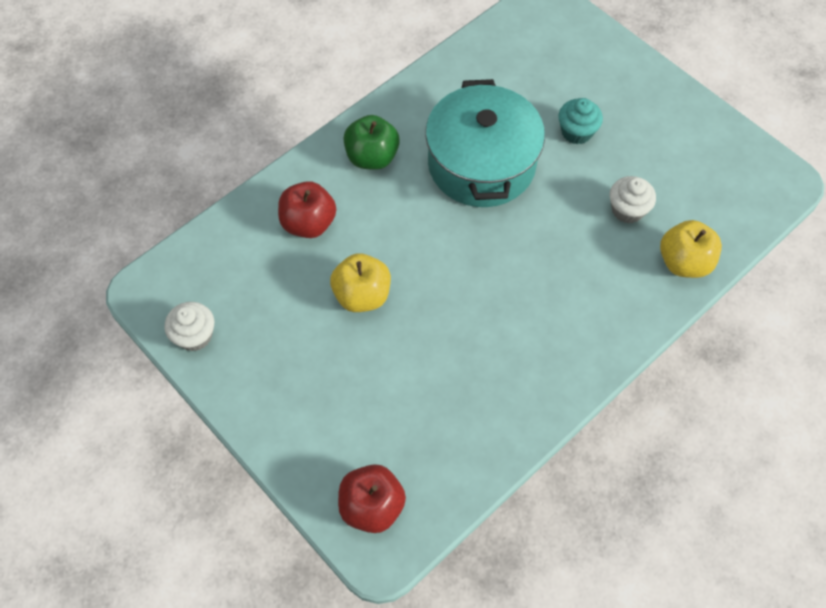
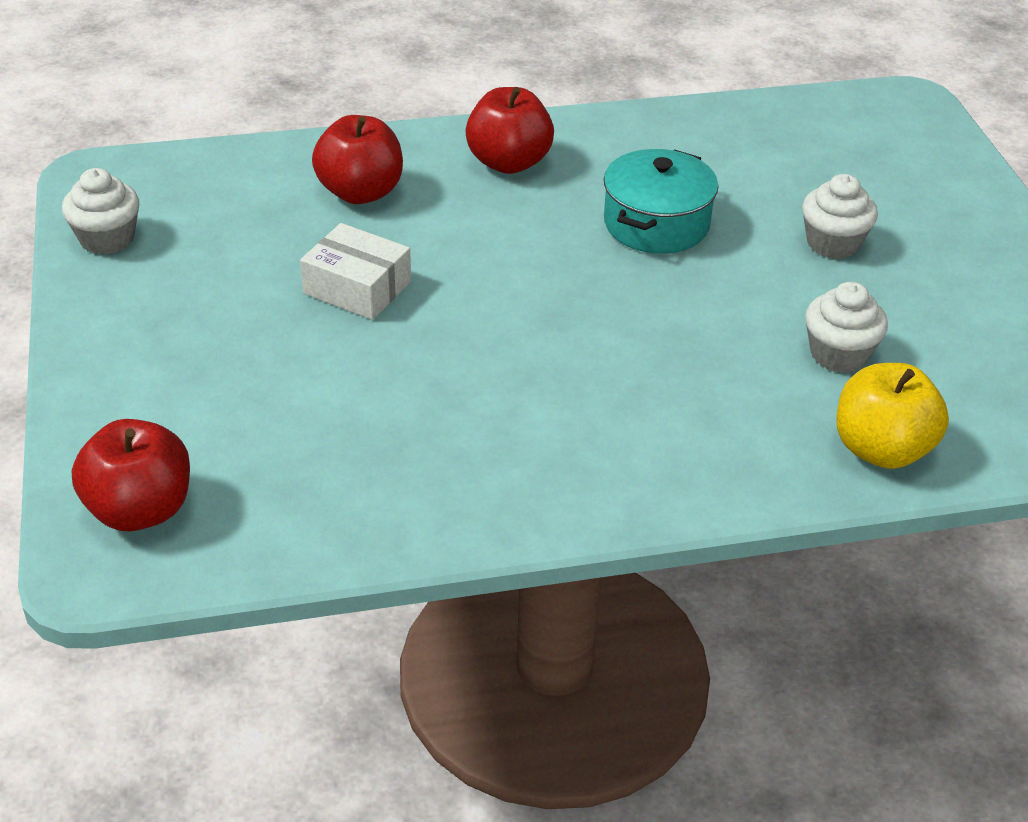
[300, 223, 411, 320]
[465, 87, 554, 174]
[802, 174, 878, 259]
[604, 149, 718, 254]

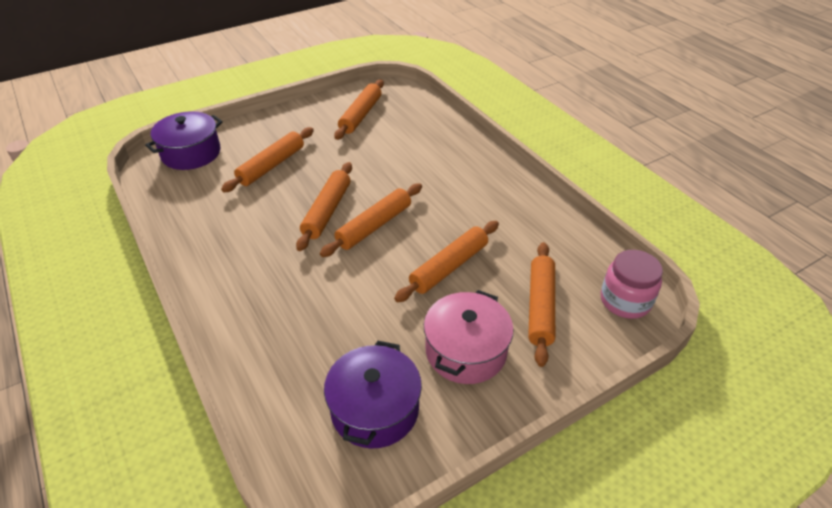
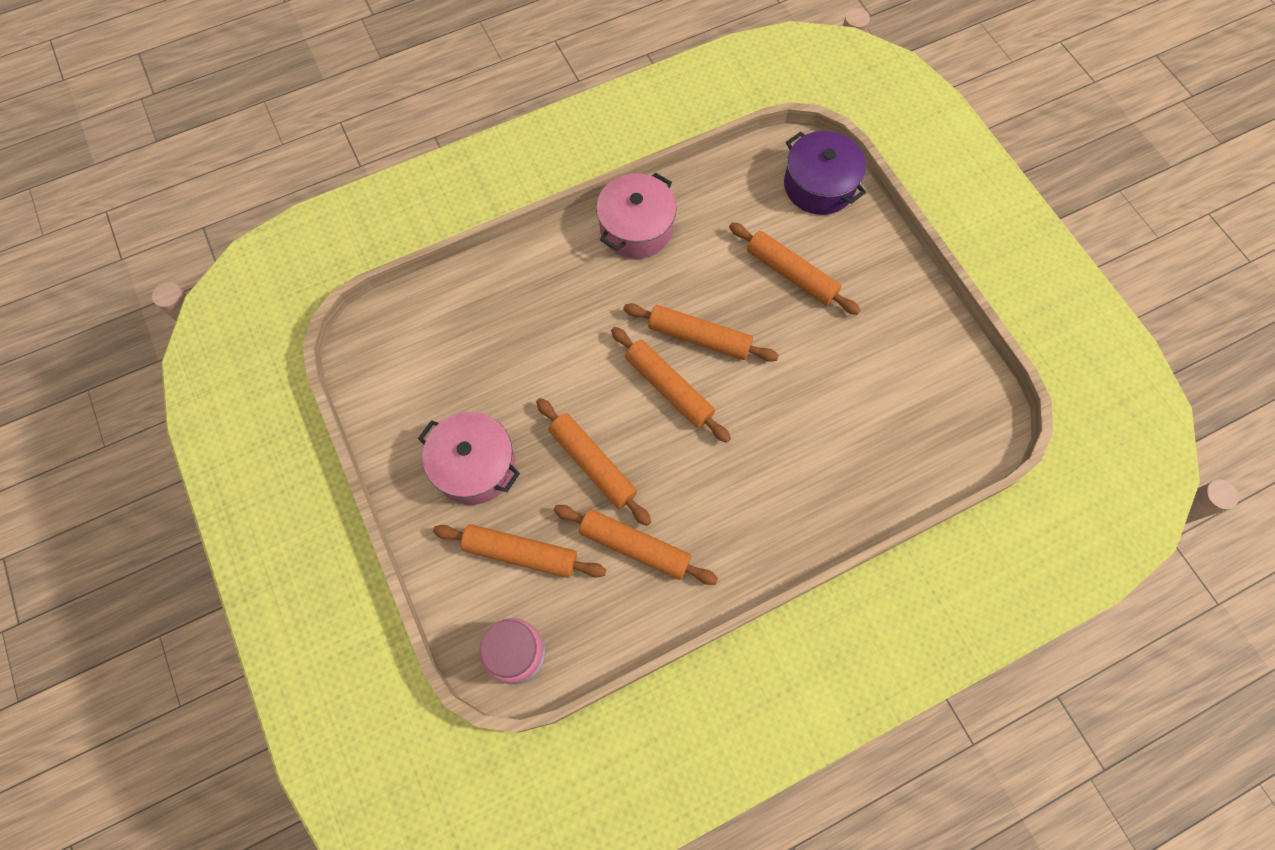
[324, 341, 422, 449] (first image)
[596, 172, 677, 259]
[554, 505, 718, 585]

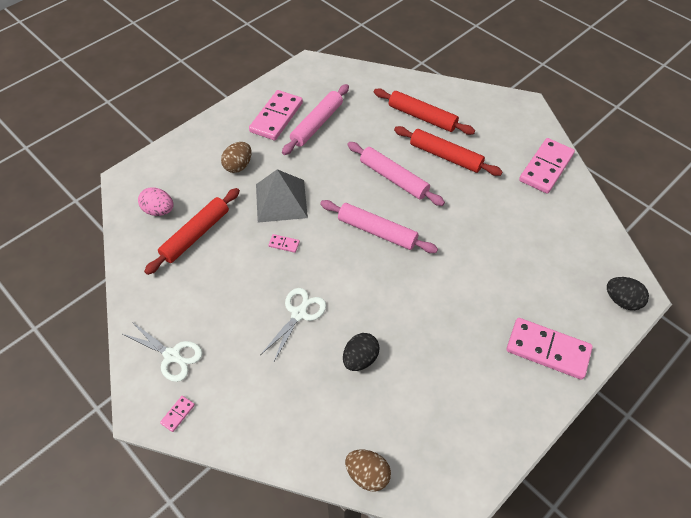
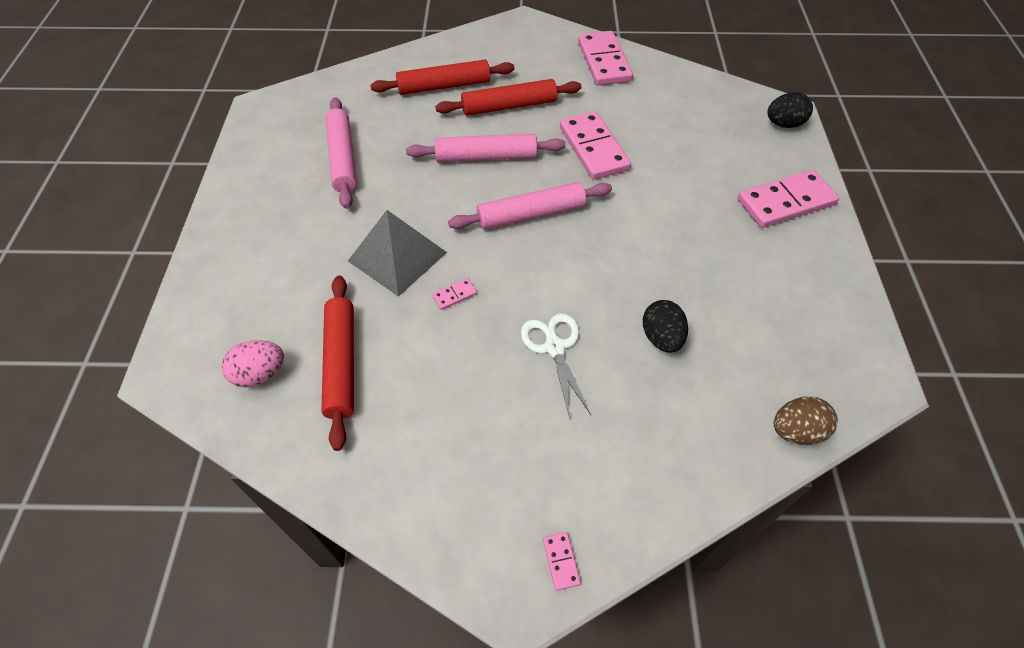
[121, 321, 203, 382] (first image)
[221, 142, 252, 173] (first image)
[560, 111, 631, 180]

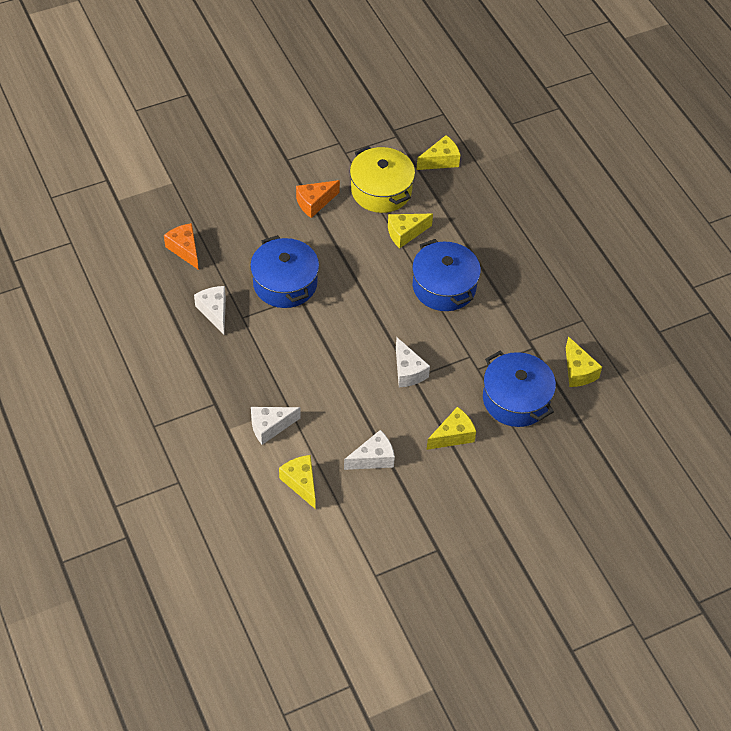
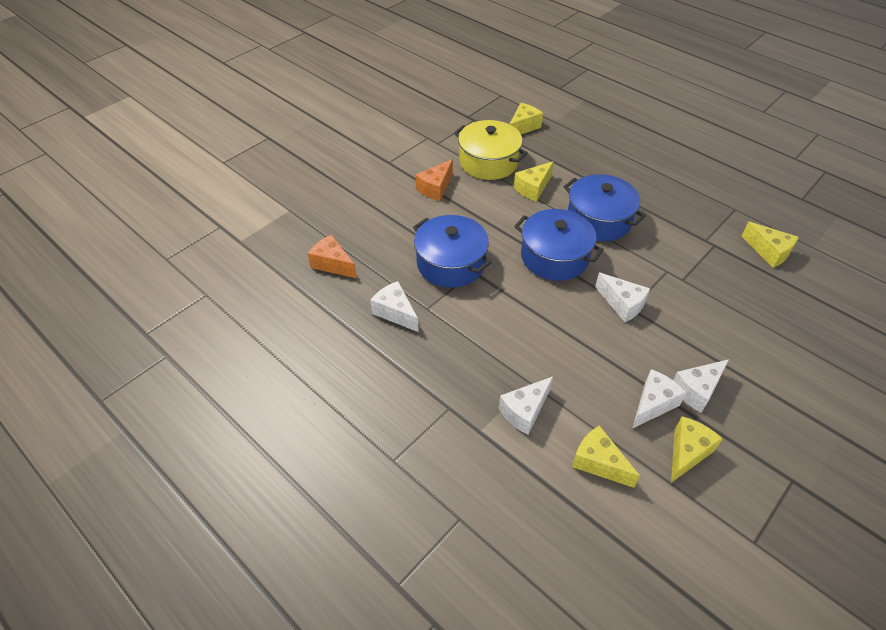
[673, 359, 729, 413]
[671, 416, 723, 483]
[514, 209, 604, 281]

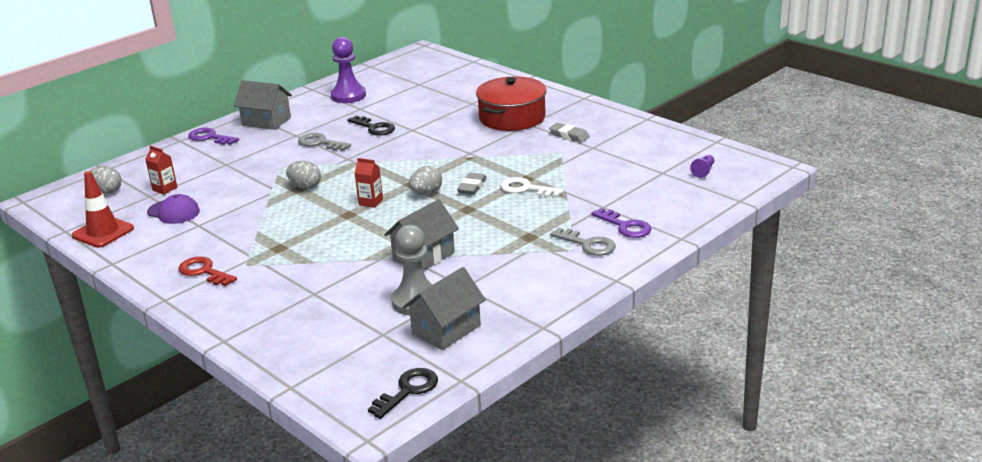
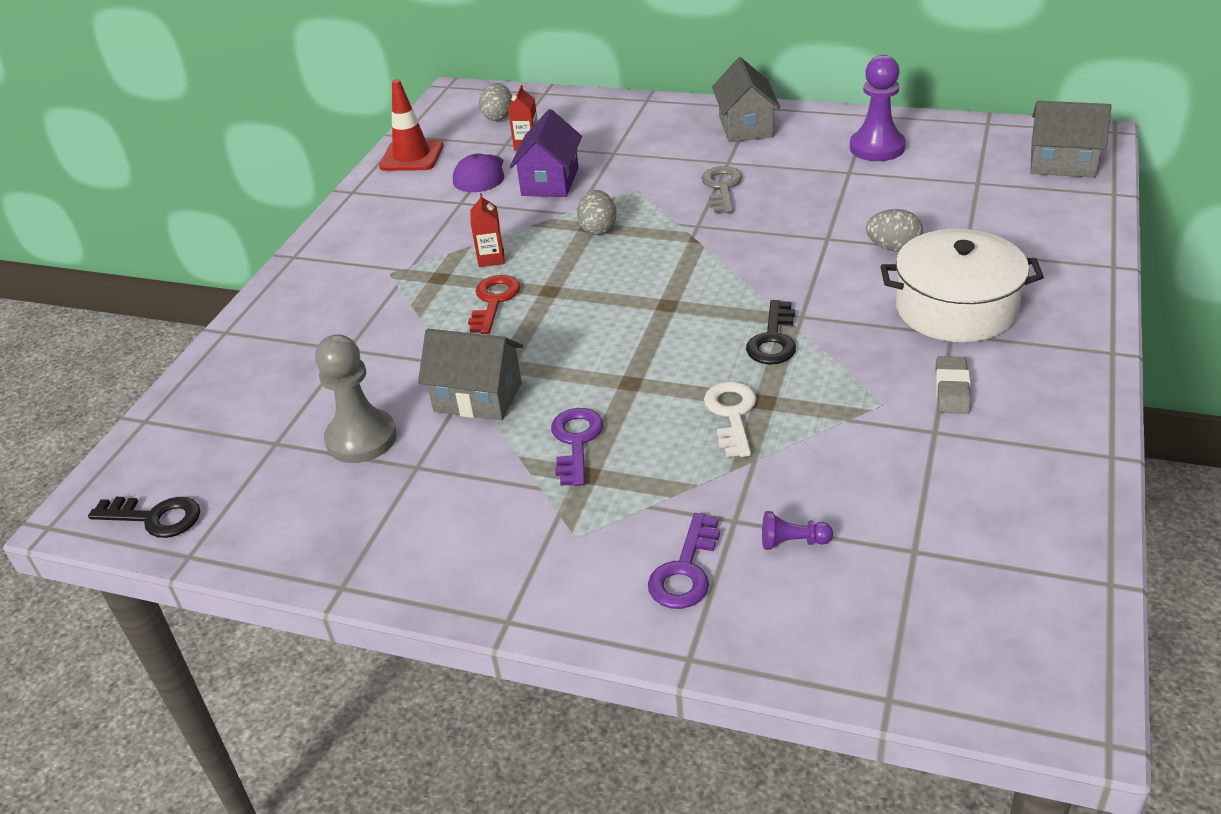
[457, 173, 487, 195] (first image)
[550, 228, 616, 256] (first image)
[509, 109, 582, 197]
[468, 275, 520, 334]
[551, 408, 603, 486]
[746, 300, 796, 365]
[470, 193, 505, 267]
[1030, 101, 1111, 178]
[866, 209, 923, 252]
[762, 511, 833, 550]
[880, 229, 1044, 342]

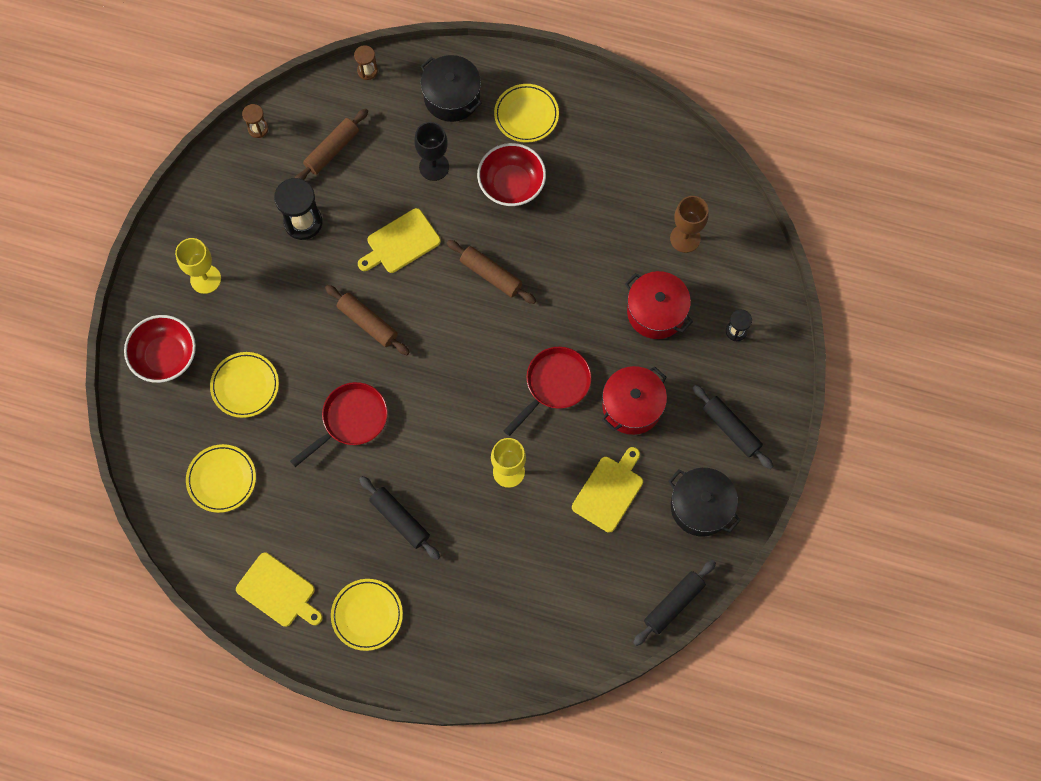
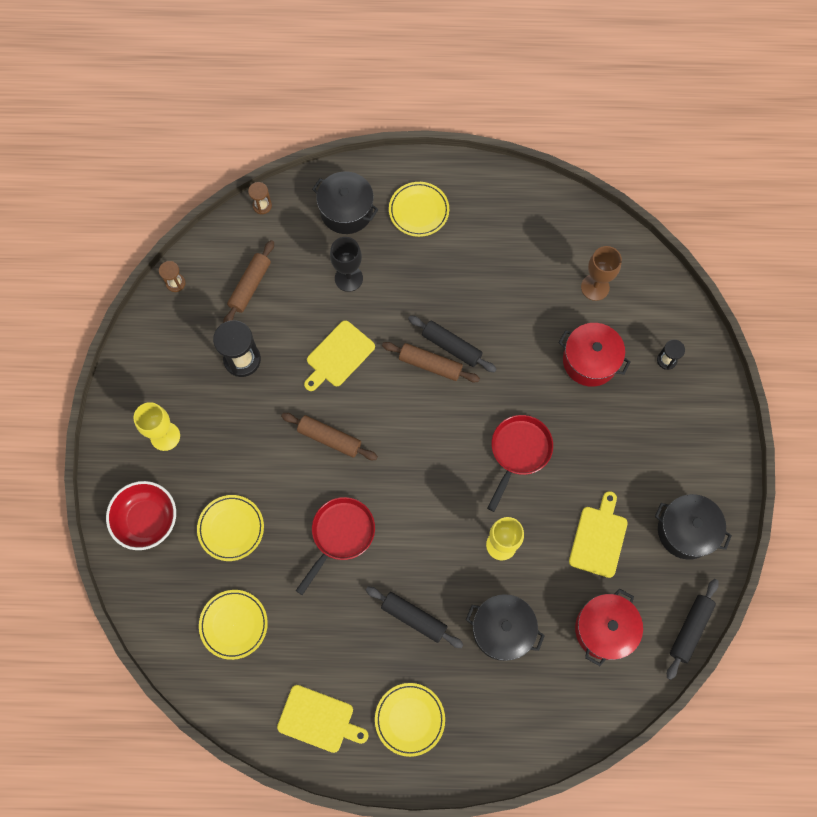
[477, 143, 546, 206] (first image)
[466, 594, 545, 661]
[575, 589, 643, 666]
[408, 315, 497, 372]

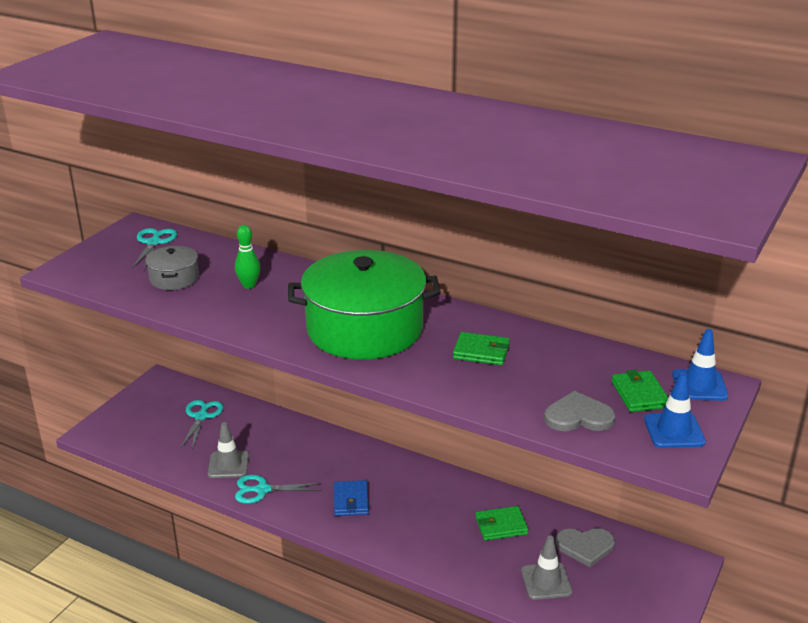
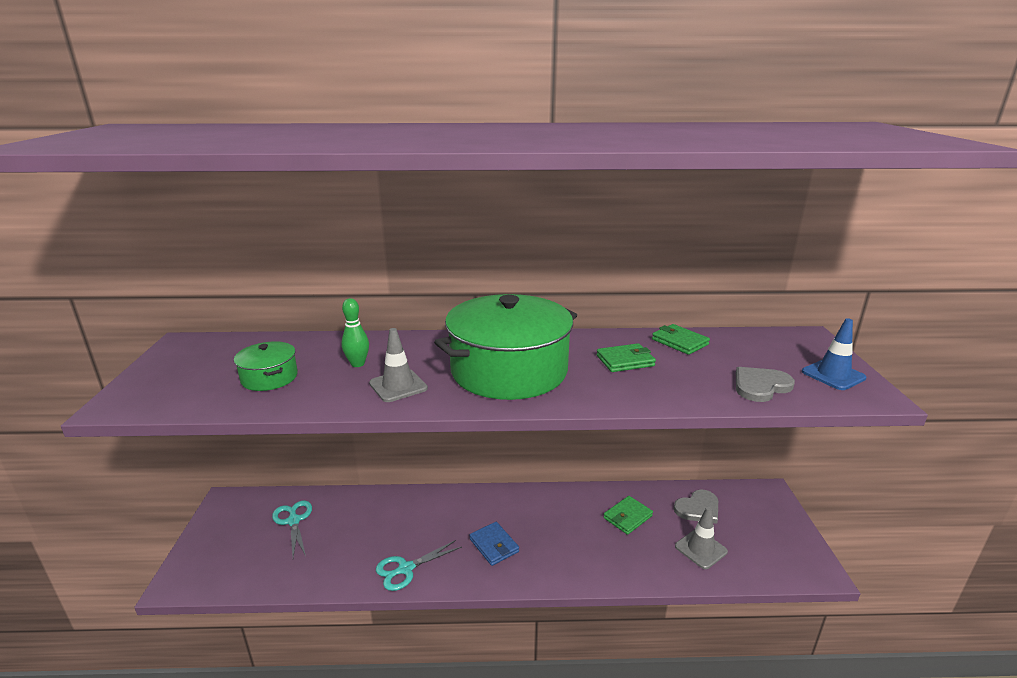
[132, 228, 177, 270] (first image)
[672, 329, 728, 401] (first image)
[369, 328, 428, 402]
[652, 324, 710, 355]
[234, 341, 298, 391]

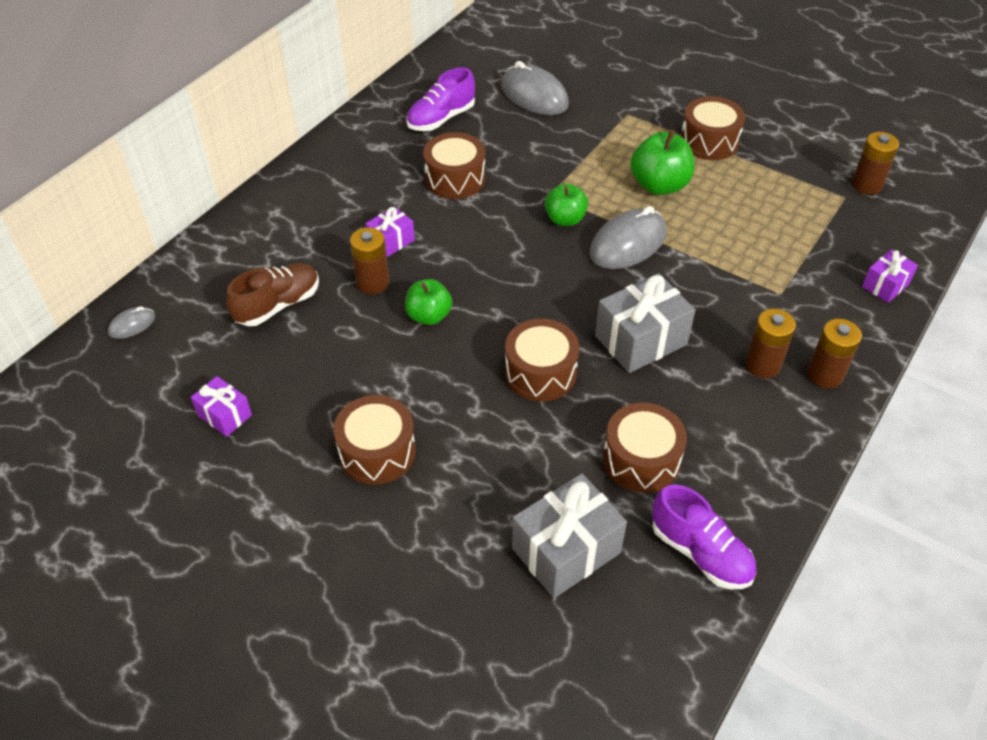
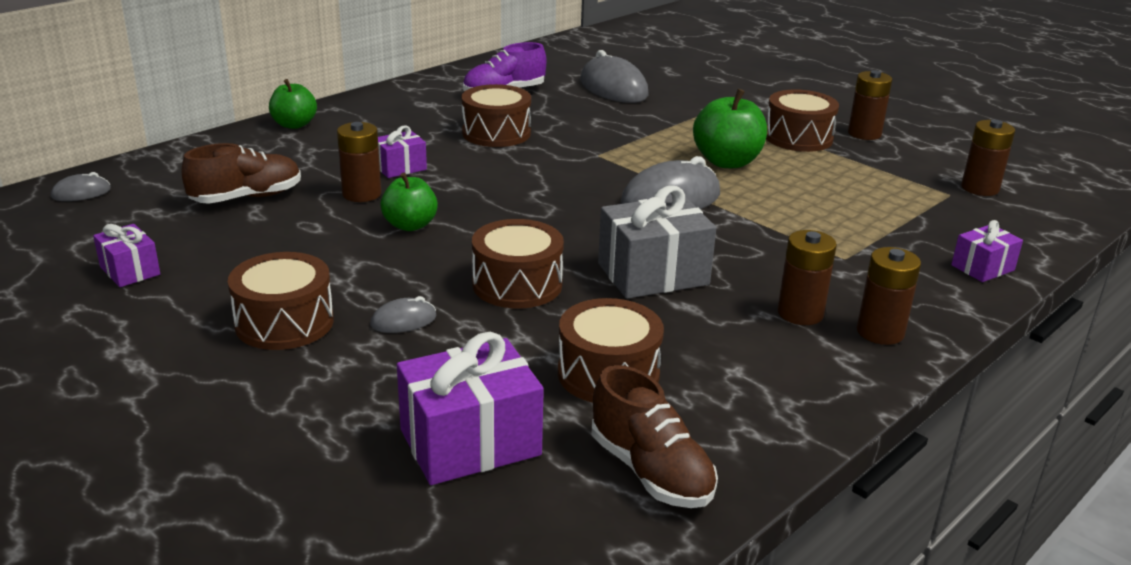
[370, 296, 437, 333]
[848, 70, 892, 140]
[269, 79, 317, 129]
[397, 332, 544, 485]
[592, 365, 718, 508]

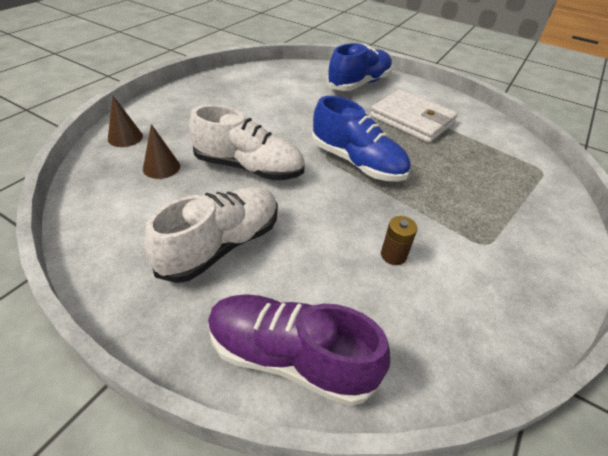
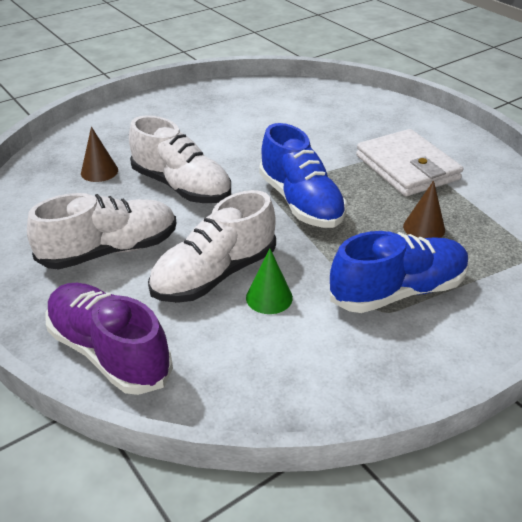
[148, 190, 276, 303]
[403, 180, 445, 238]
[330, 231, 469, 313]
[246, 248, 293, 314]

